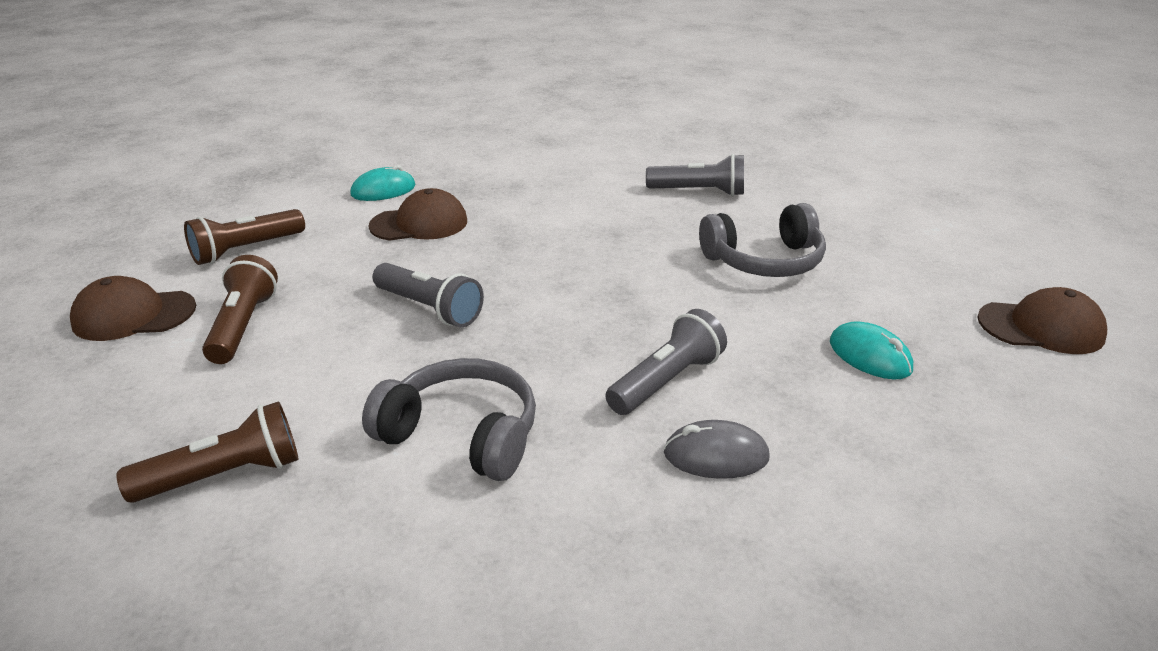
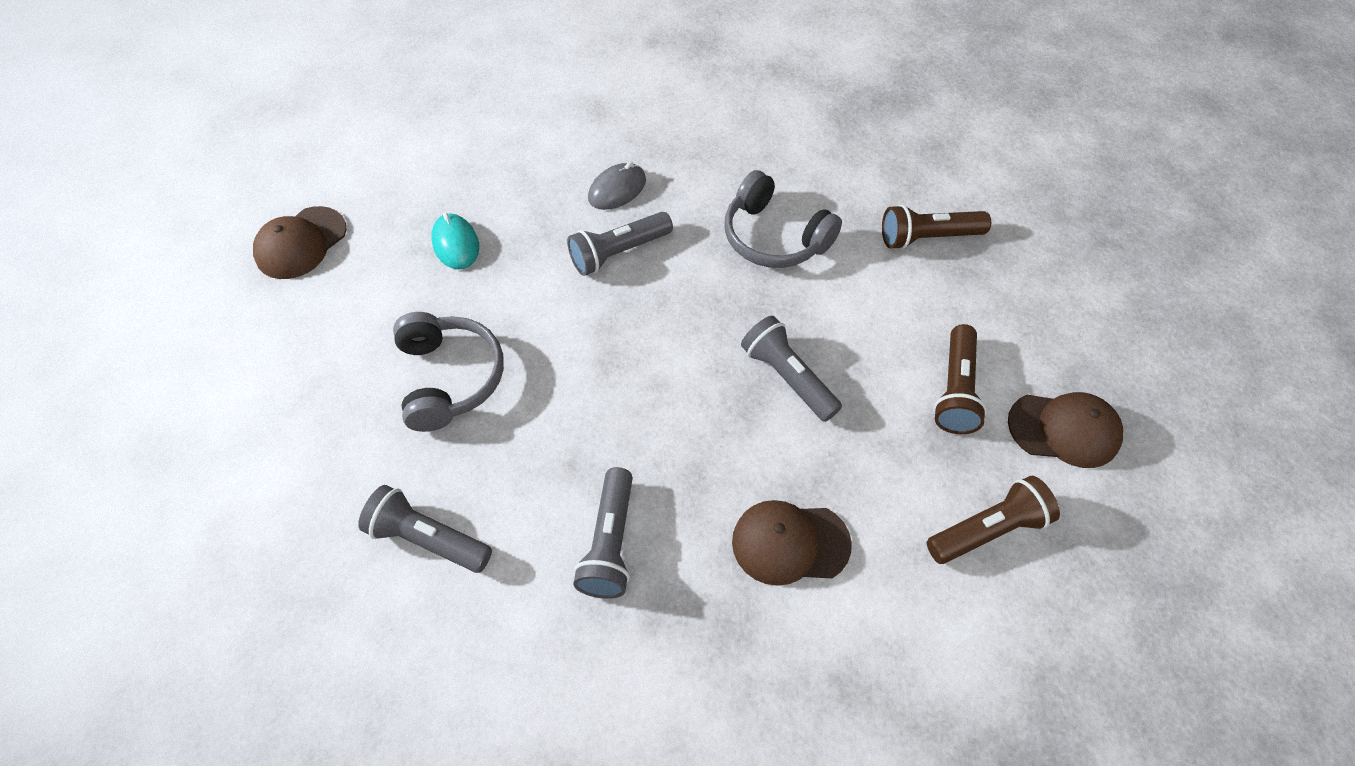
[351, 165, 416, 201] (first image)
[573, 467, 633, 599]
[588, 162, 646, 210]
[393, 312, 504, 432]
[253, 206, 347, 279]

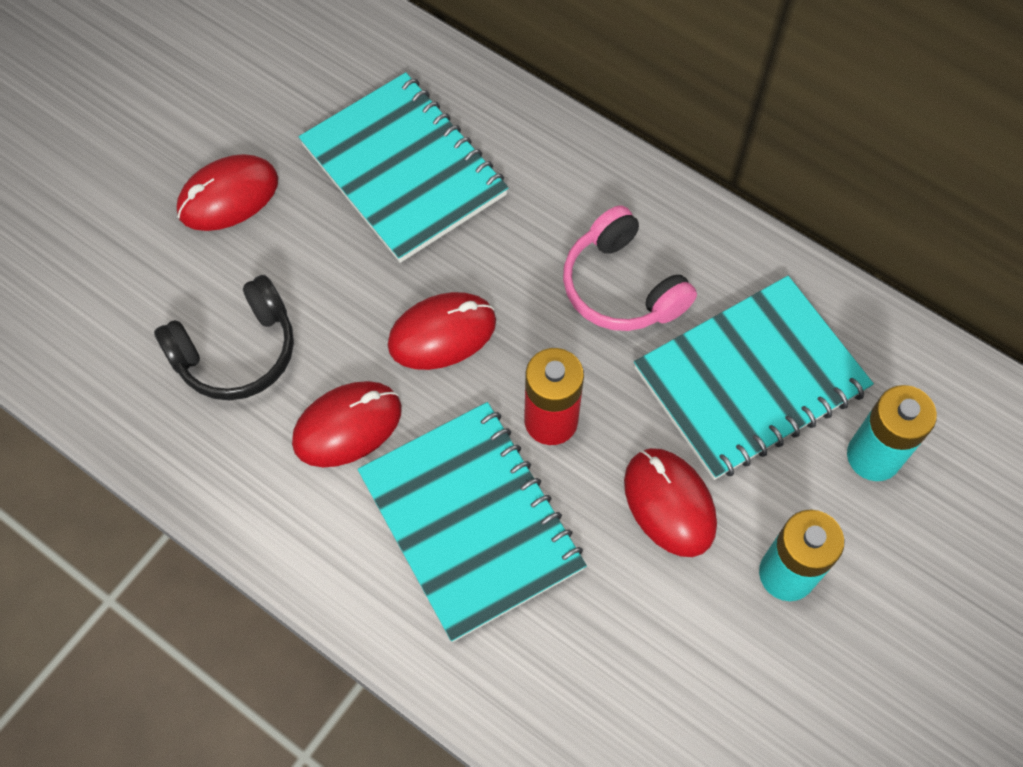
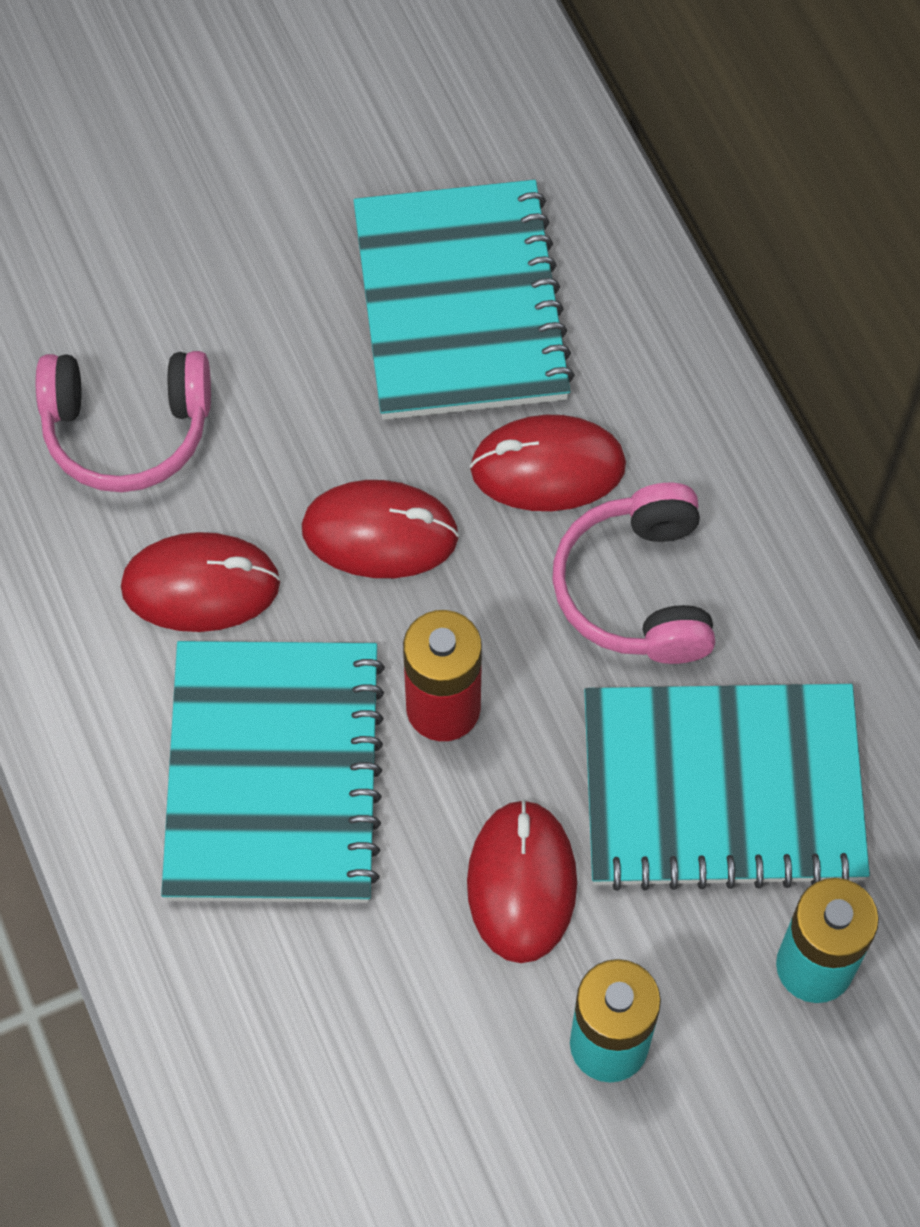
[470, 415, 626, 511]
[36, 351, 211, 492]

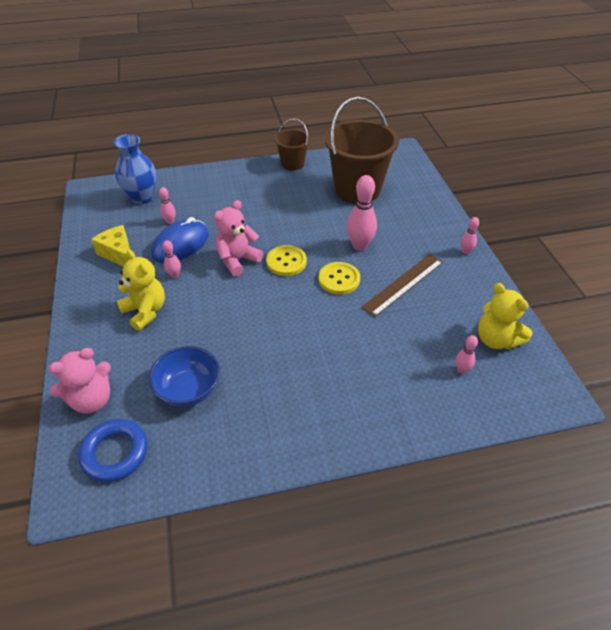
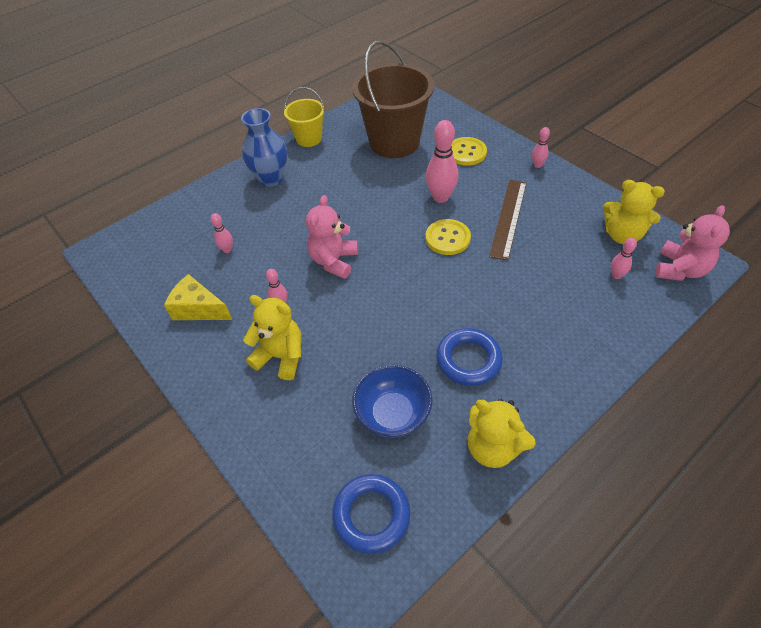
[151, 217, 209, 263] (first image)
[436, 328, 503, 386]
[468, 399, 536, 468]
[655, 205, 730, 281]
[241, 108, 287, 187]
[451, 137, 487, 166]
[284, 87, 325, 147]

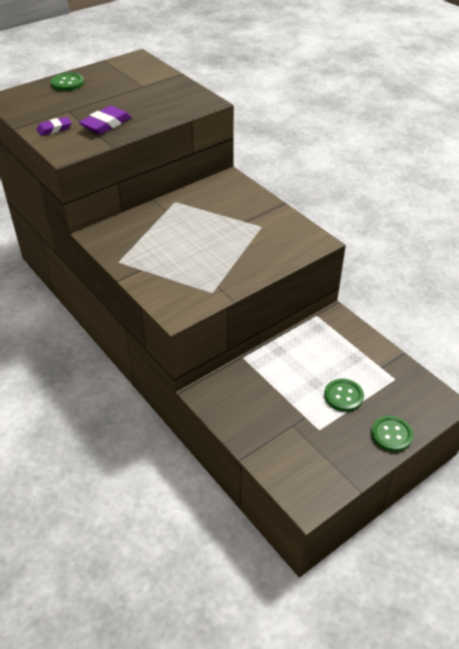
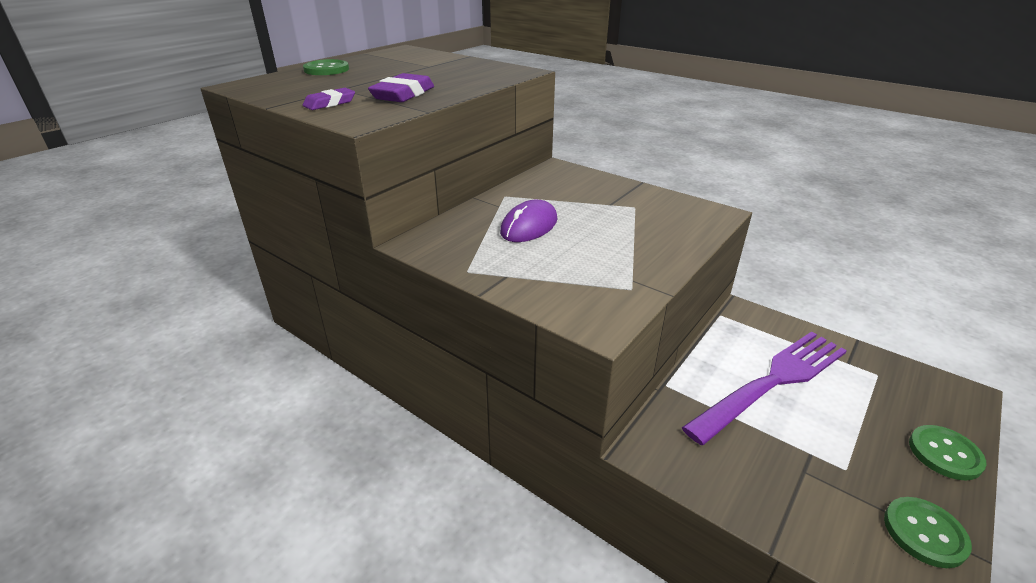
[500, 200, 557, 242]
[682, 332, 847, 445]
[884, 497, 972, 568]

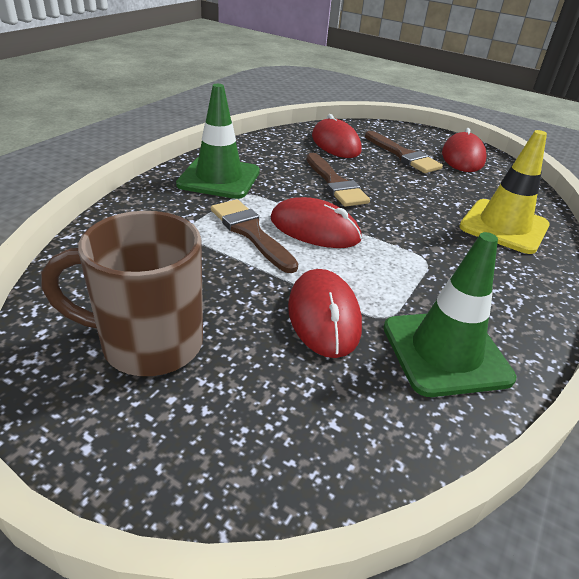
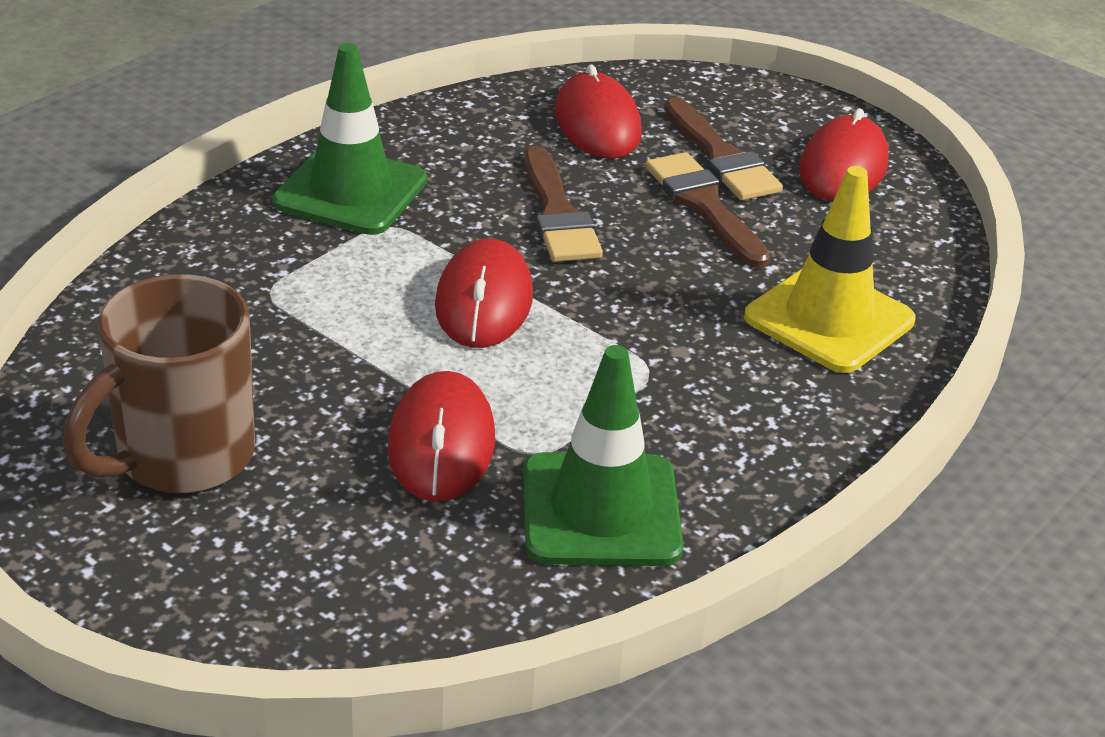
[645, 152, 770, 268]
[63, 274, 255, 493]
[435, 239, 533, 348]

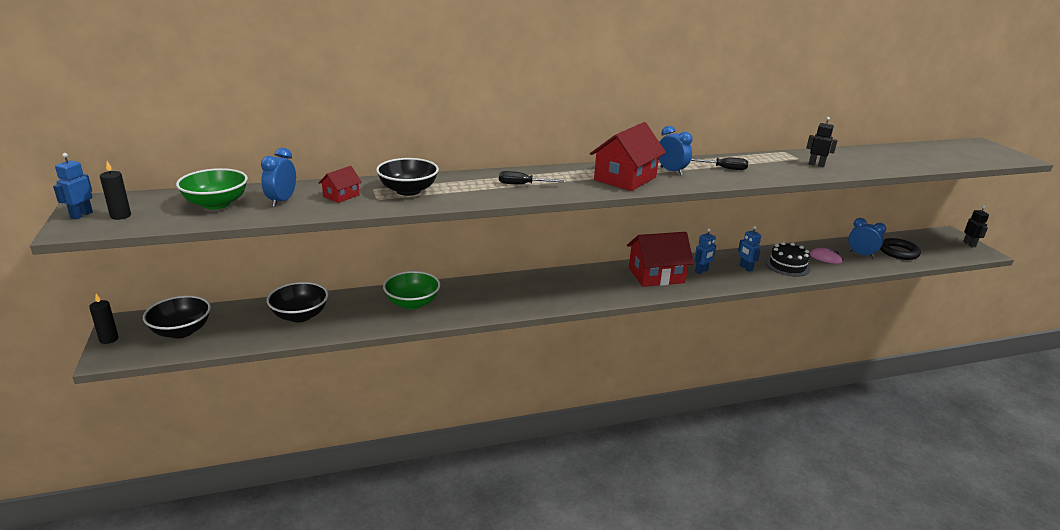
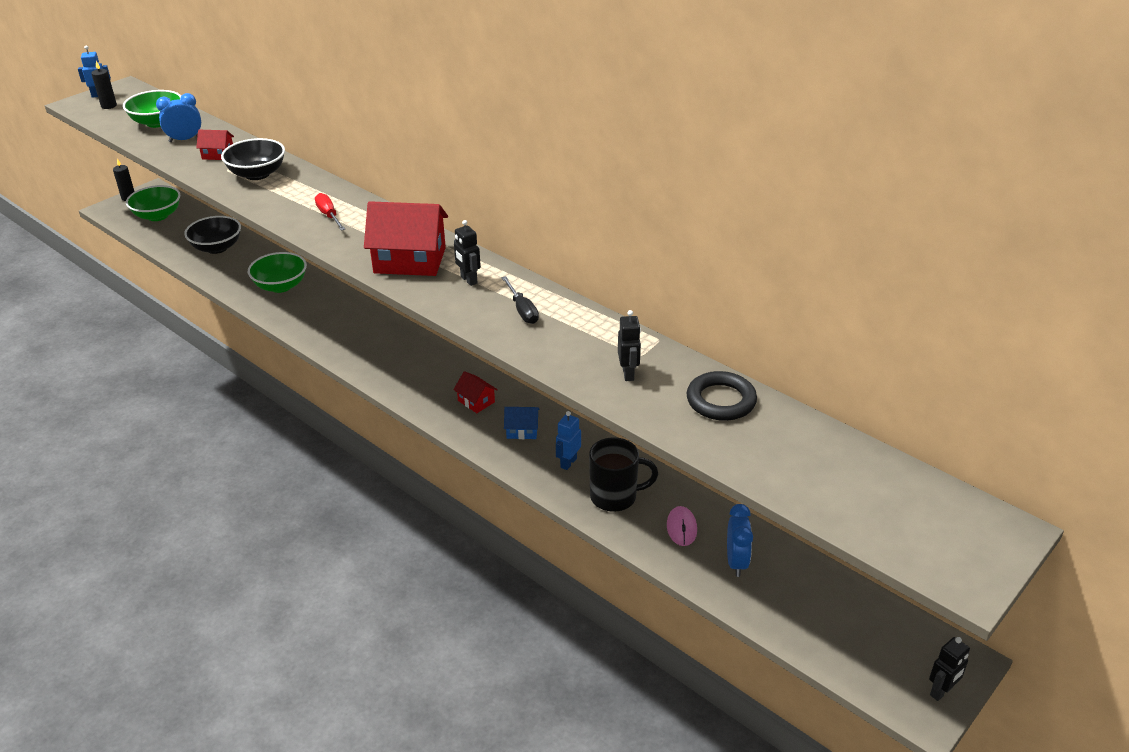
[687, 371, 757, 421]
[454, 220, 481, 286]
[504, 407, 539, 439]
[589, 437, 658, 512]
[126, 185, 180, 221]
[315, 193, 345, 230]
[453, 371, 498, 413]

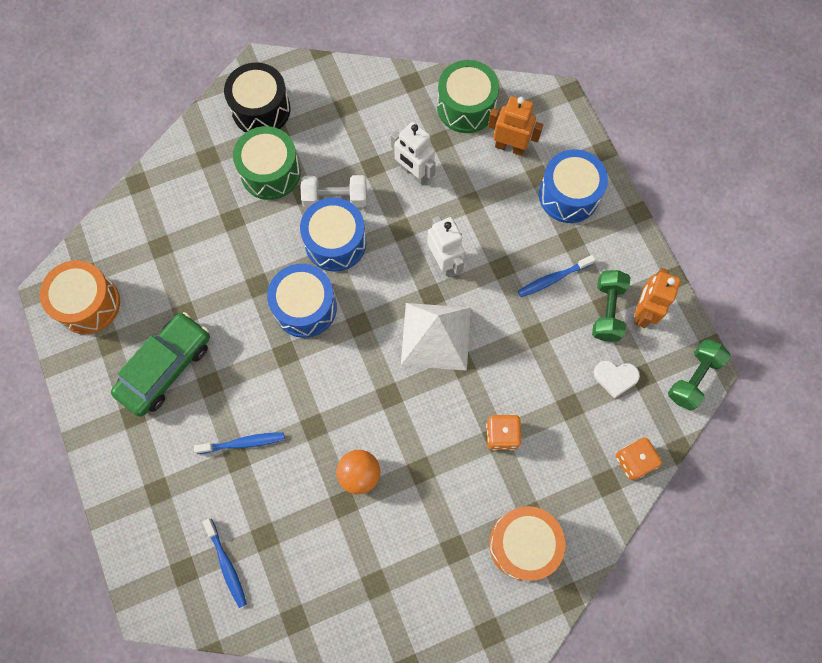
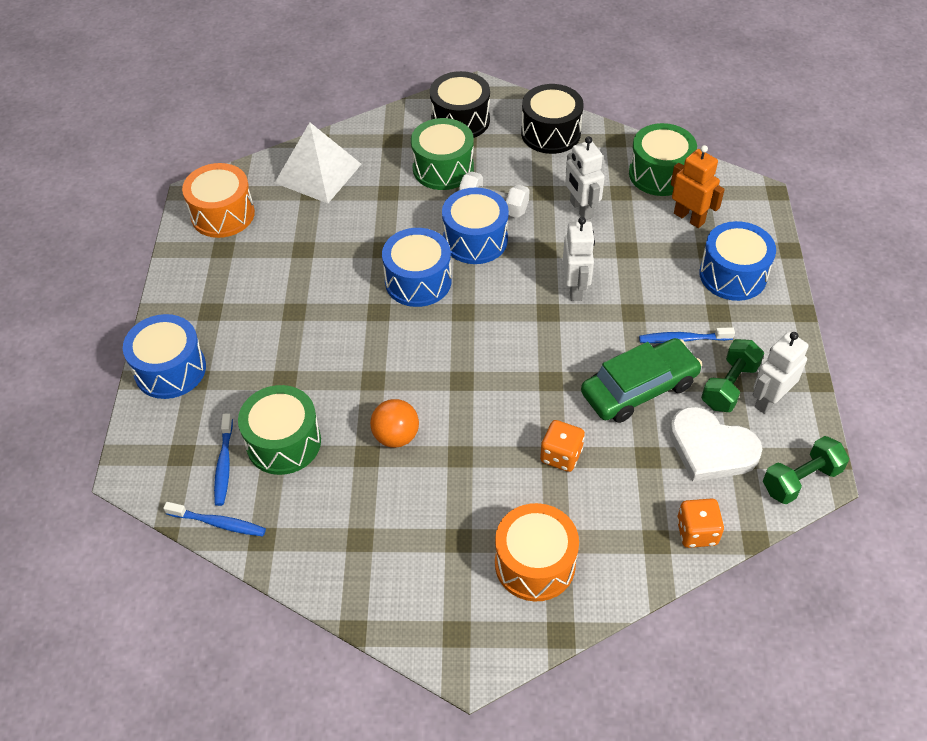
[123, 314, 206, 399]
[238, 385, 321, 475]
[521, 84, 584, 154]
[581, 338, 702, 423]
[163, 502, 266, 536]
[275, 122, 361, 204]
[753, 332, 809, 414]
[669, 407, 762, 482]

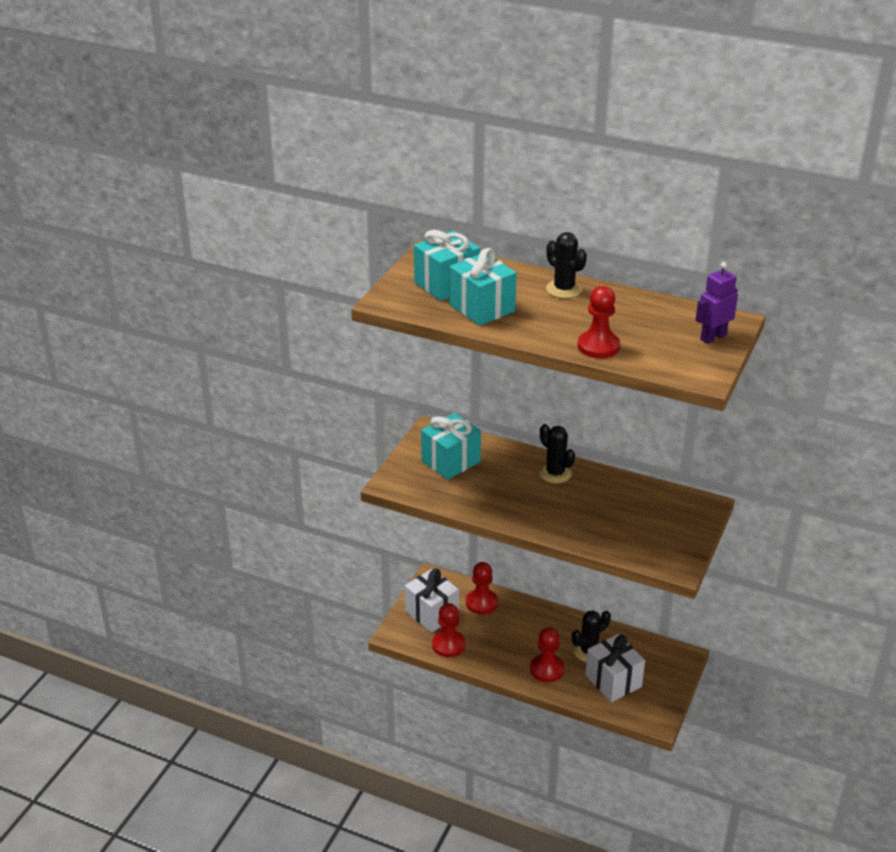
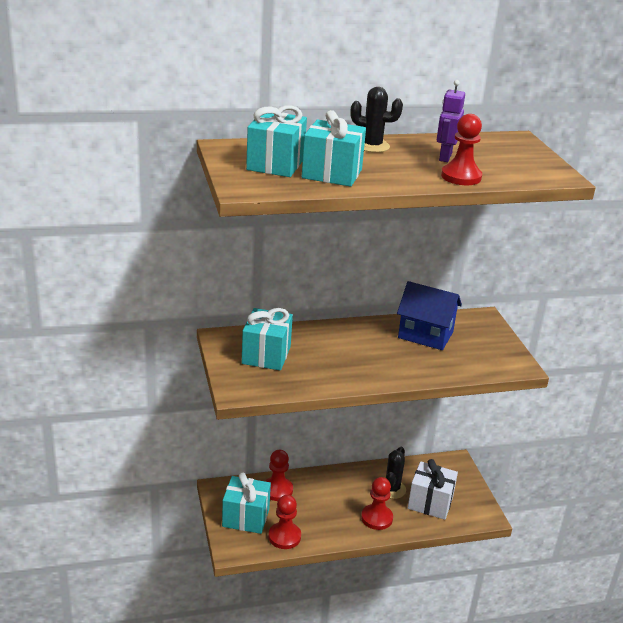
[539, 424, 575, 483] (first image)
[397, 281, 462, 350]
[437, 80, 465, 162]
[222, 472, 271, 534]

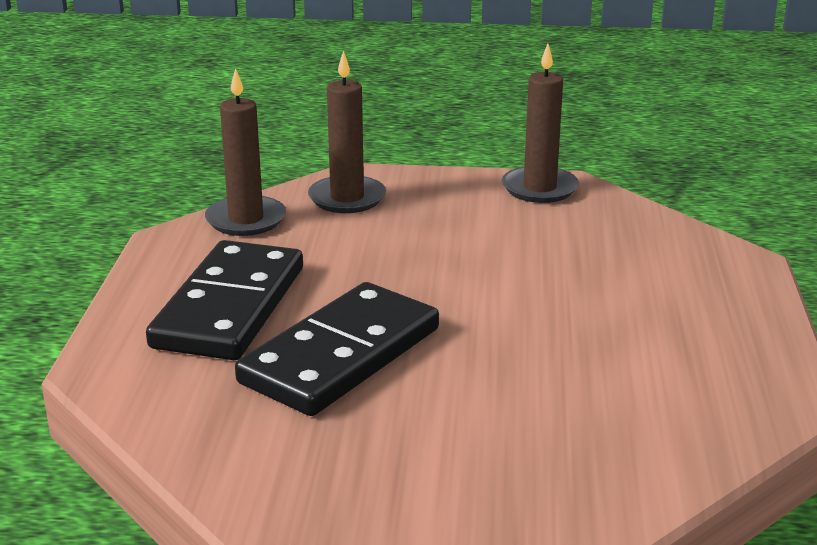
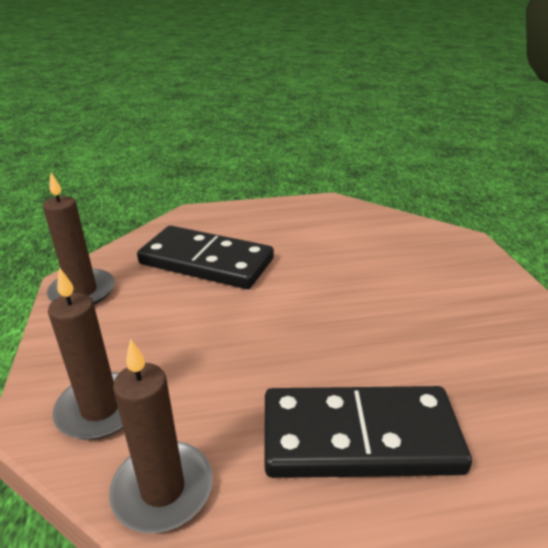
[137, 226, 274, 289]

